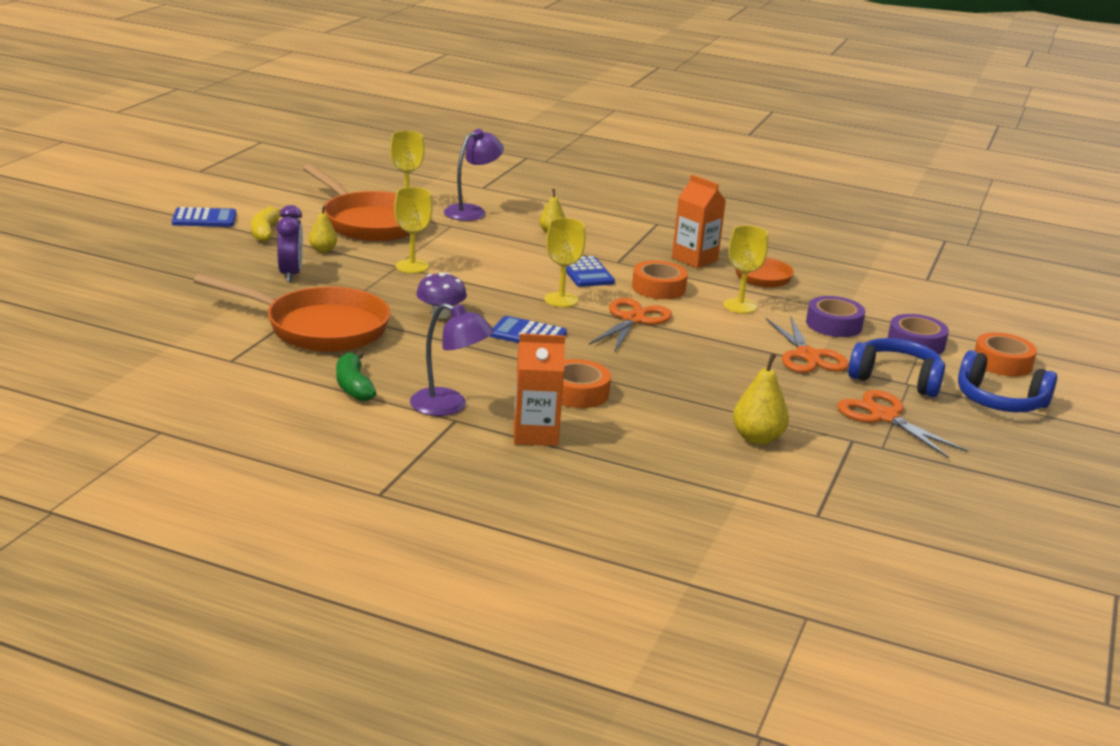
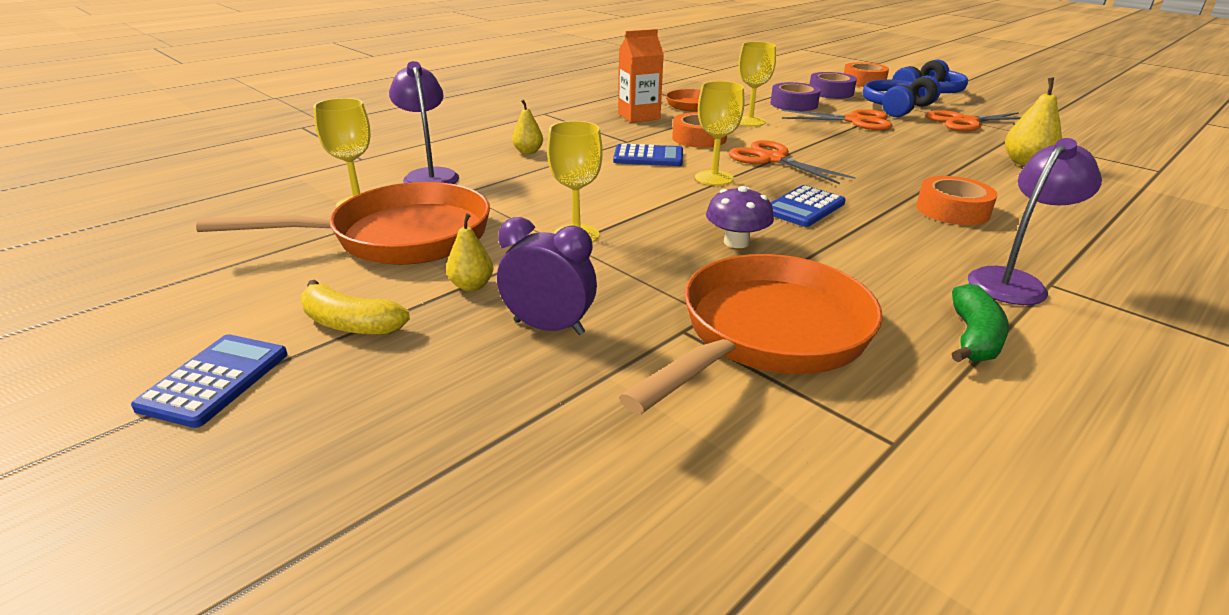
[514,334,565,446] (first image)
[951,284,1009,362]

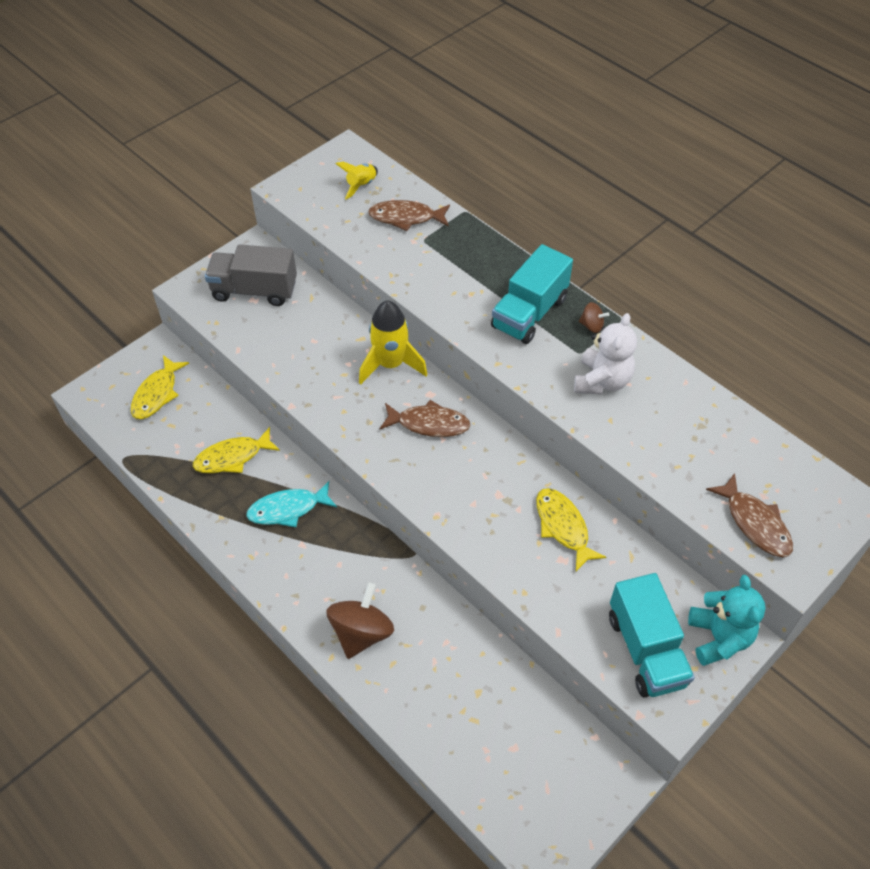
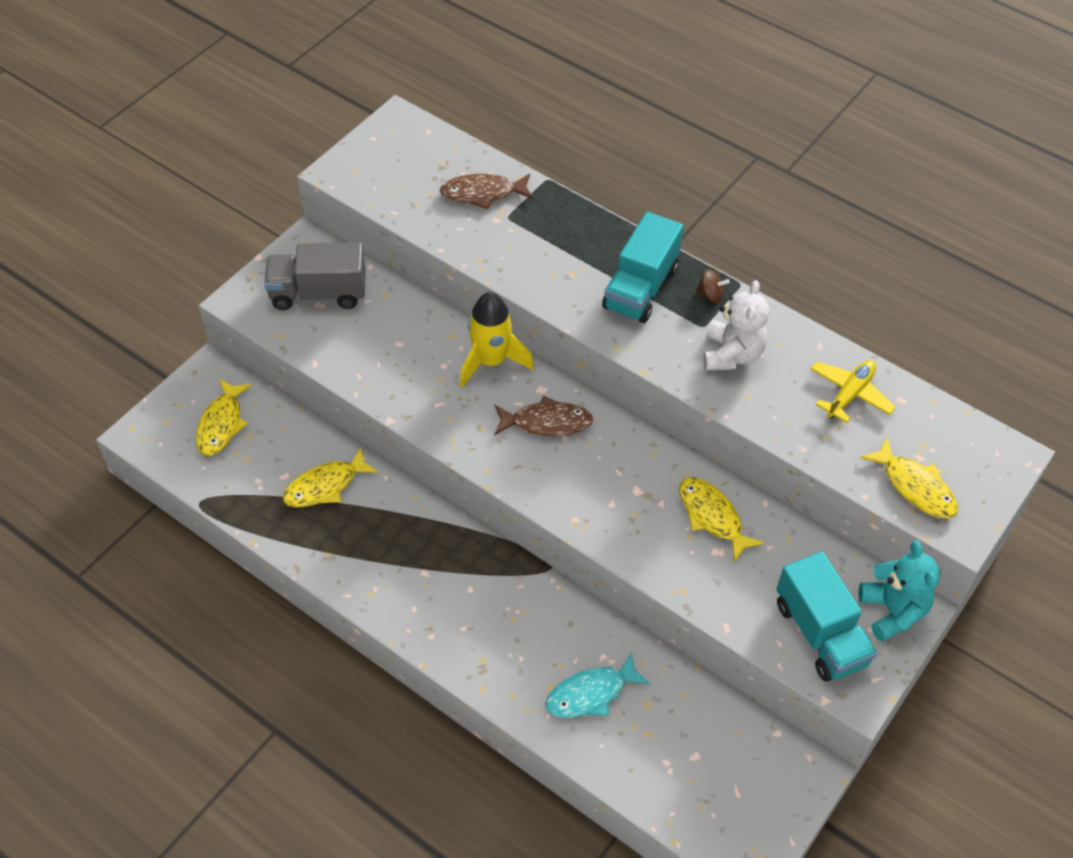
[326,583,394,659] (first image)
[336,162,378,199] (first image)
[811,360,896,423]
[545,651,650,718]
[861,438,958,518]

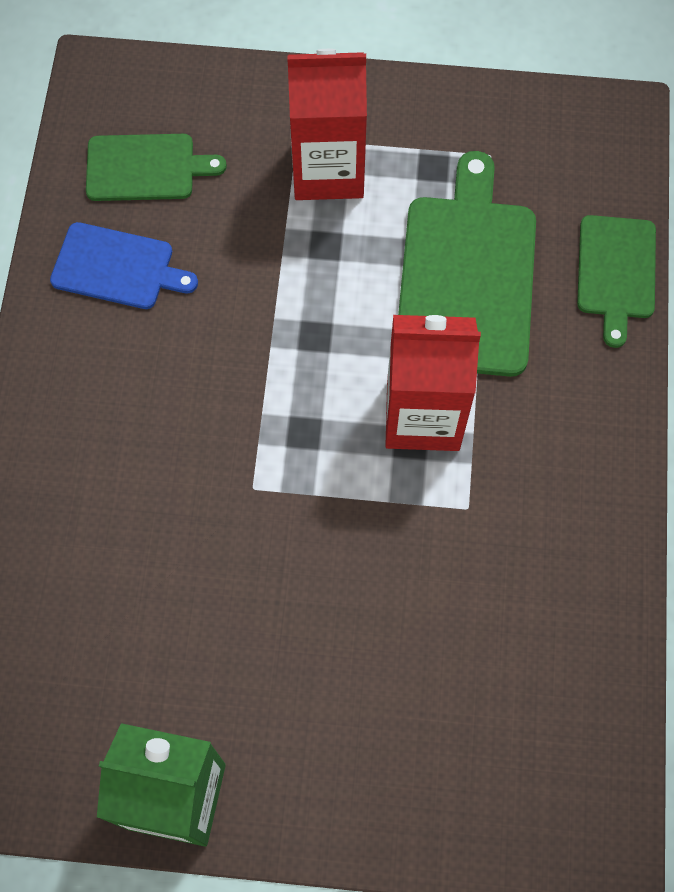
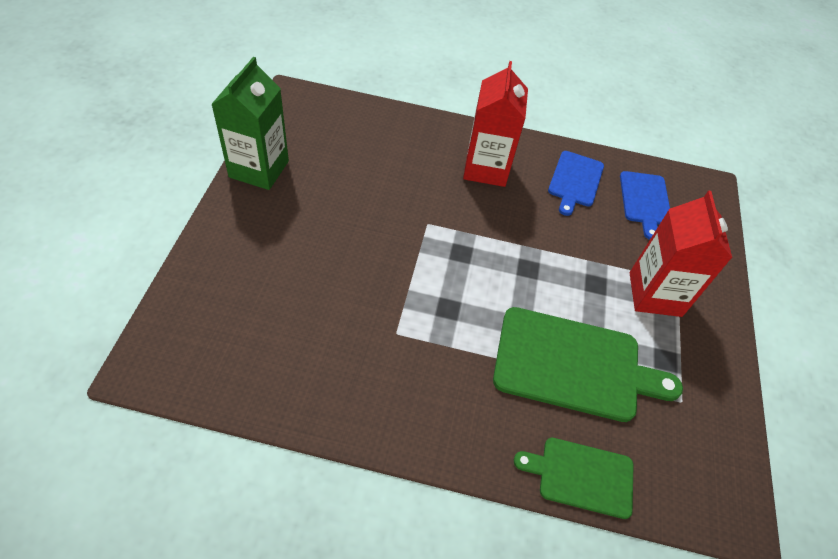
[463,61,528,187]
[620,171,670,240]

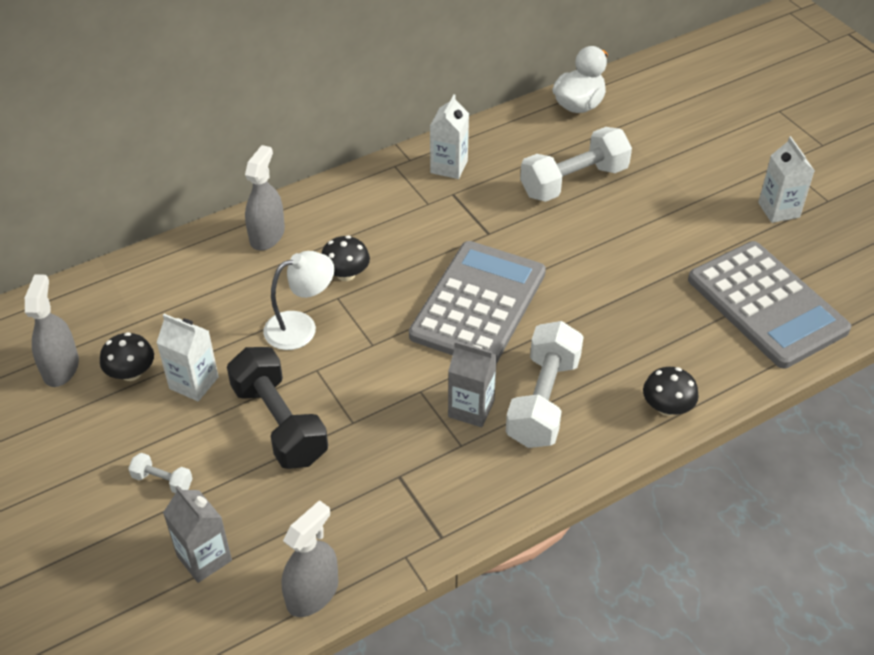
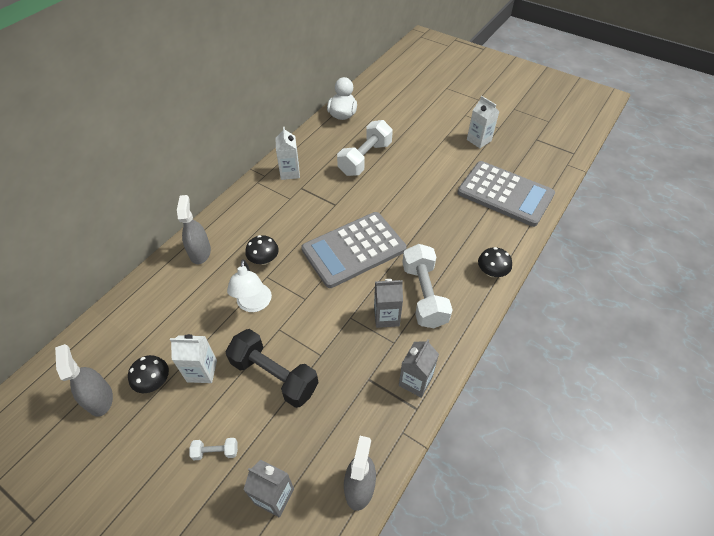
[399,339,439,398]
[227,259,272,312]
[301,212,407,288]

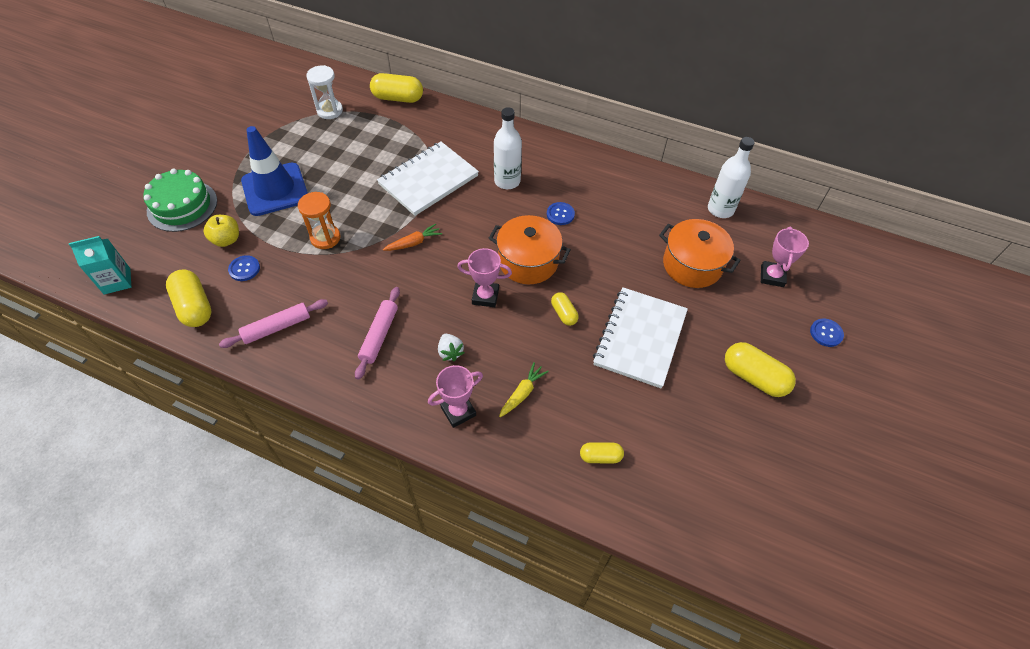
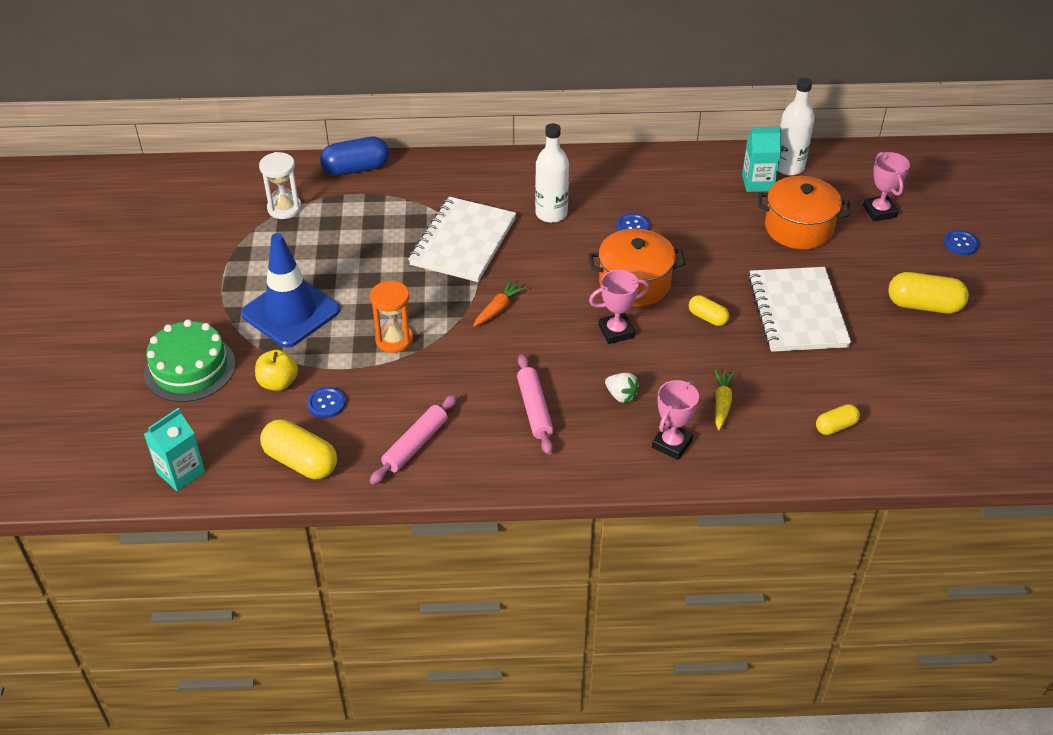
[742,127,782,192]
[320,137,389,176]

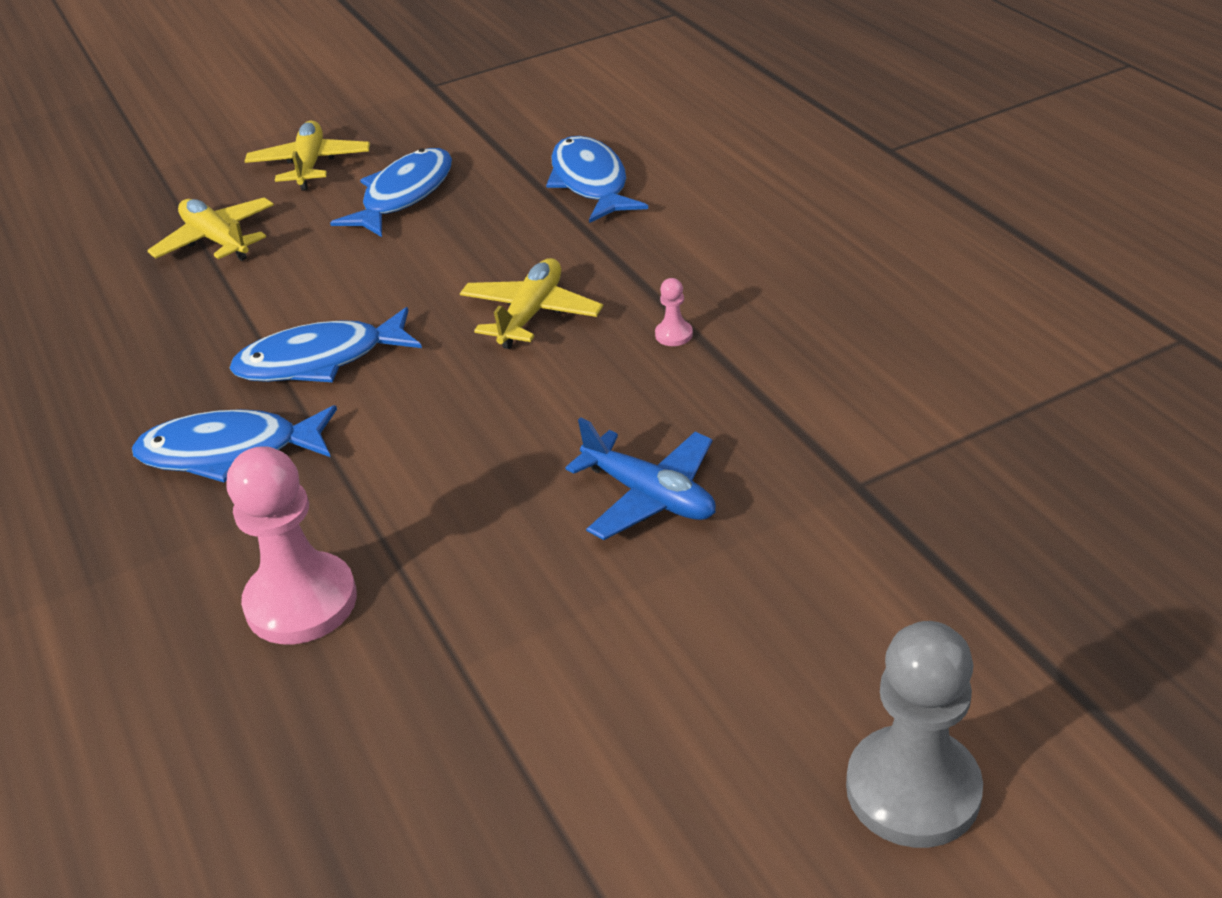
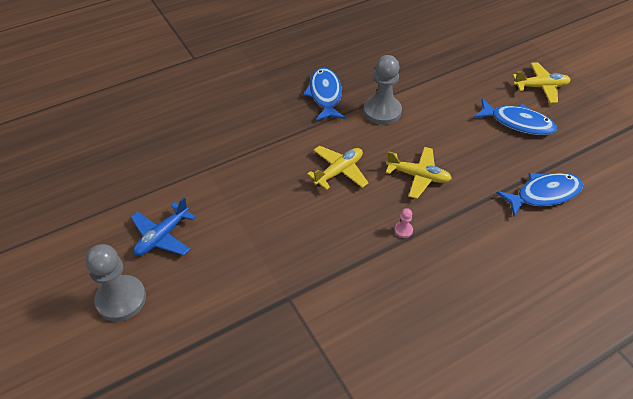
[226,446,357,644] (first image)
[307,146,369,190]
[131,197,196,256]
[364,55,402,125]

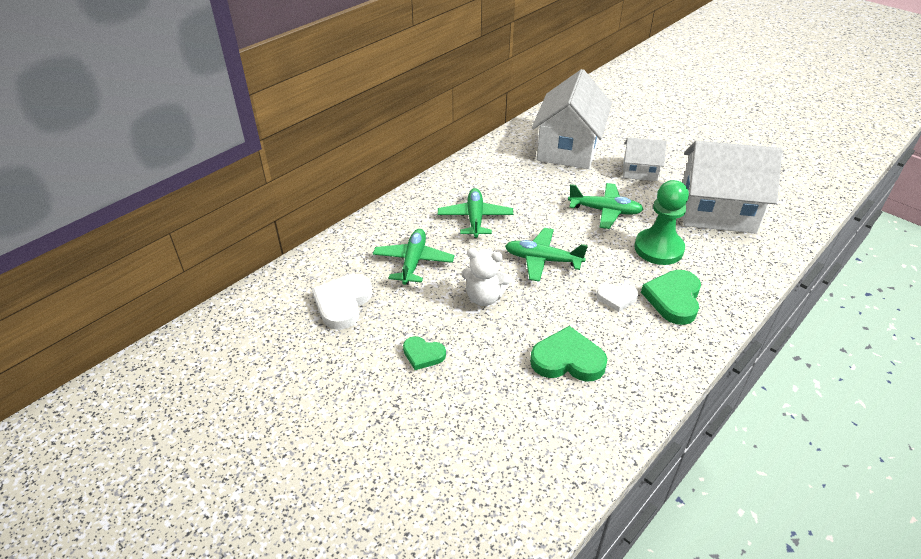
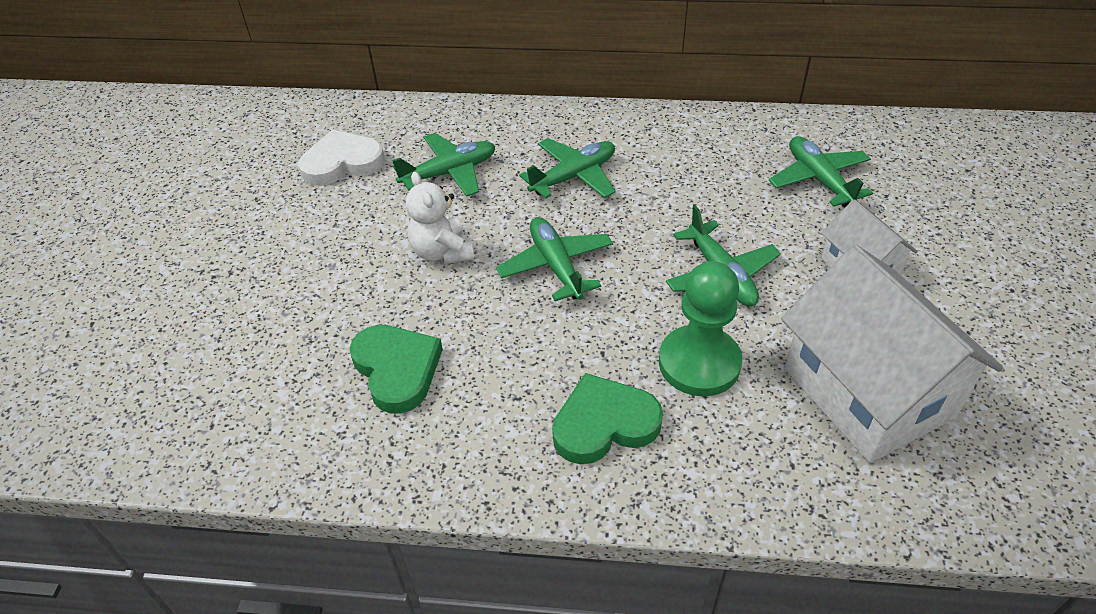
[403,336,446,370] (first image)
[596,283,638,312] (first image)
[769,136,873,207]

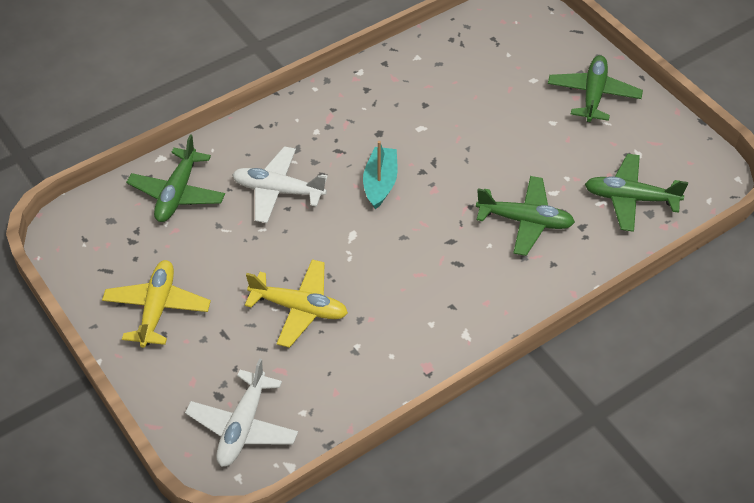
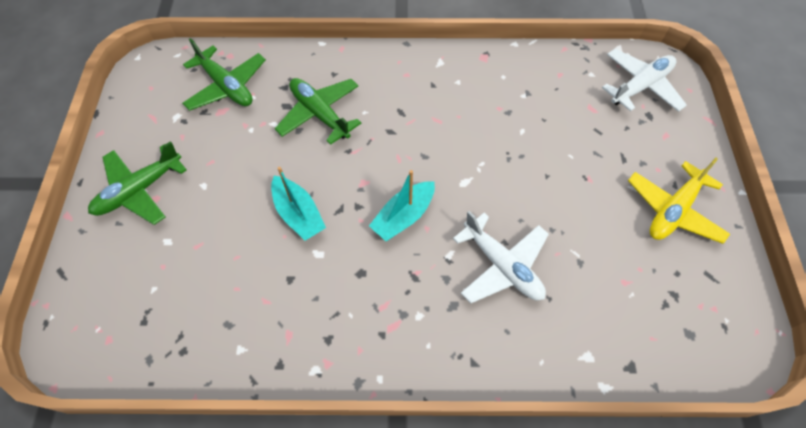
[126,134,225,222] (first image)
[245,259,348,348] (first image)
[271,167,326,241]

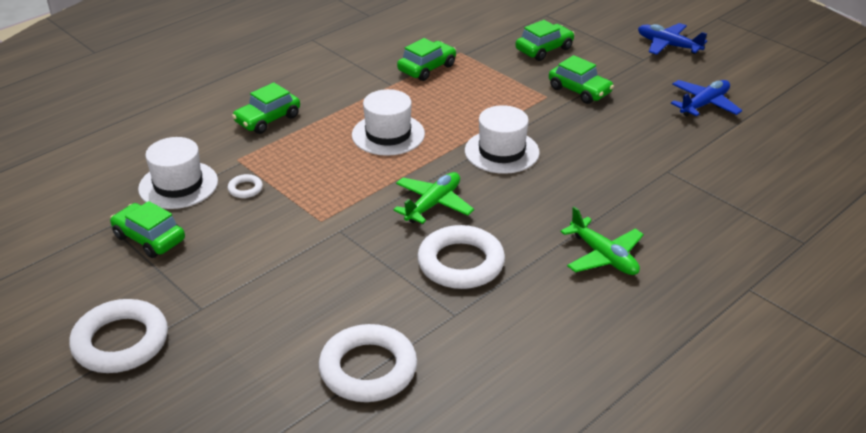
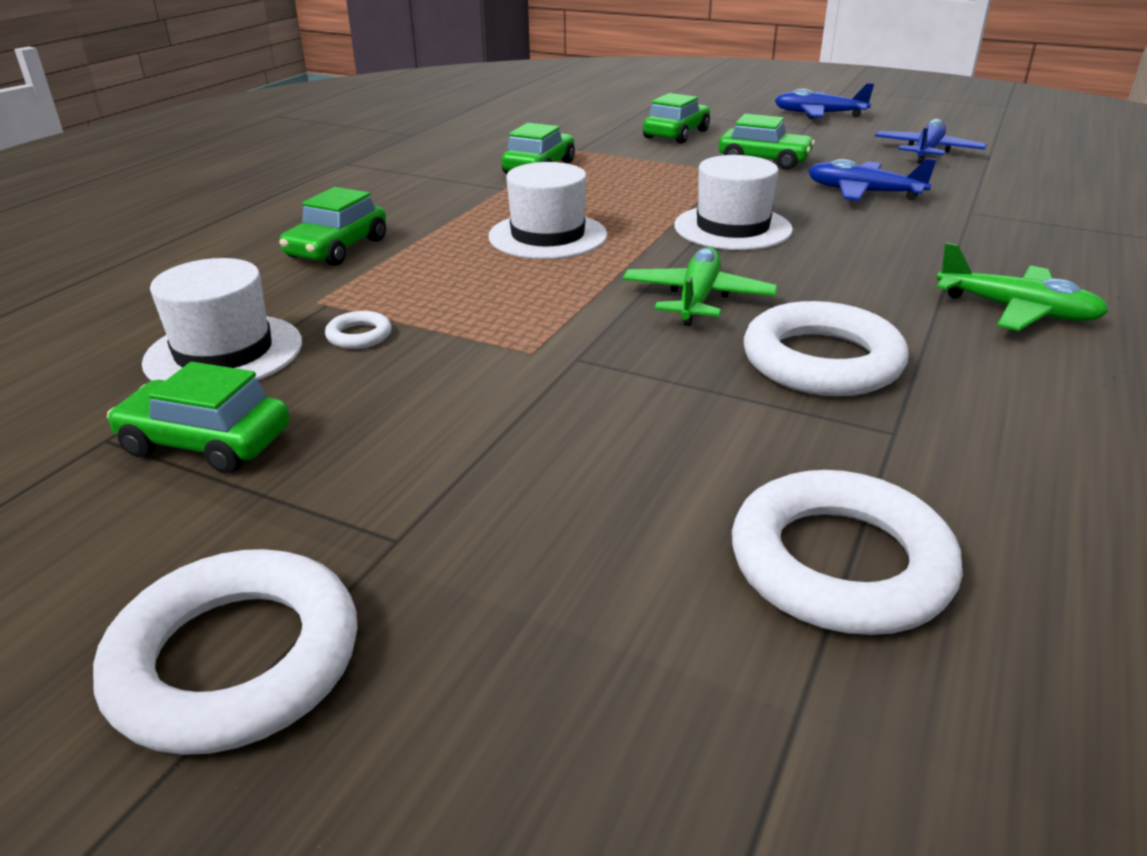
[808,158,937,201]

